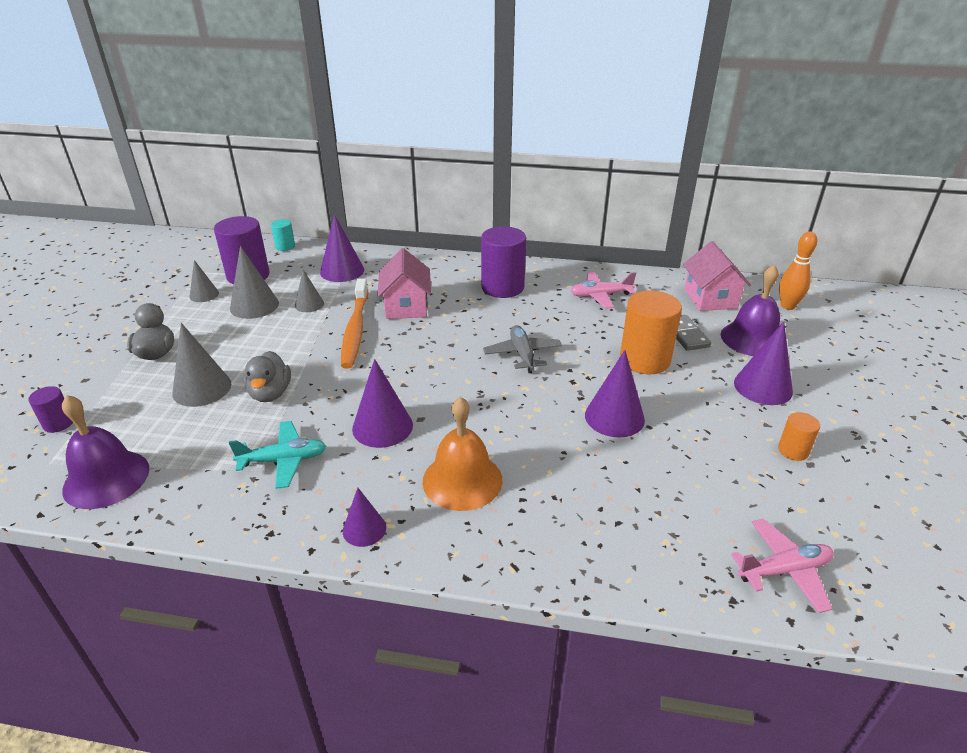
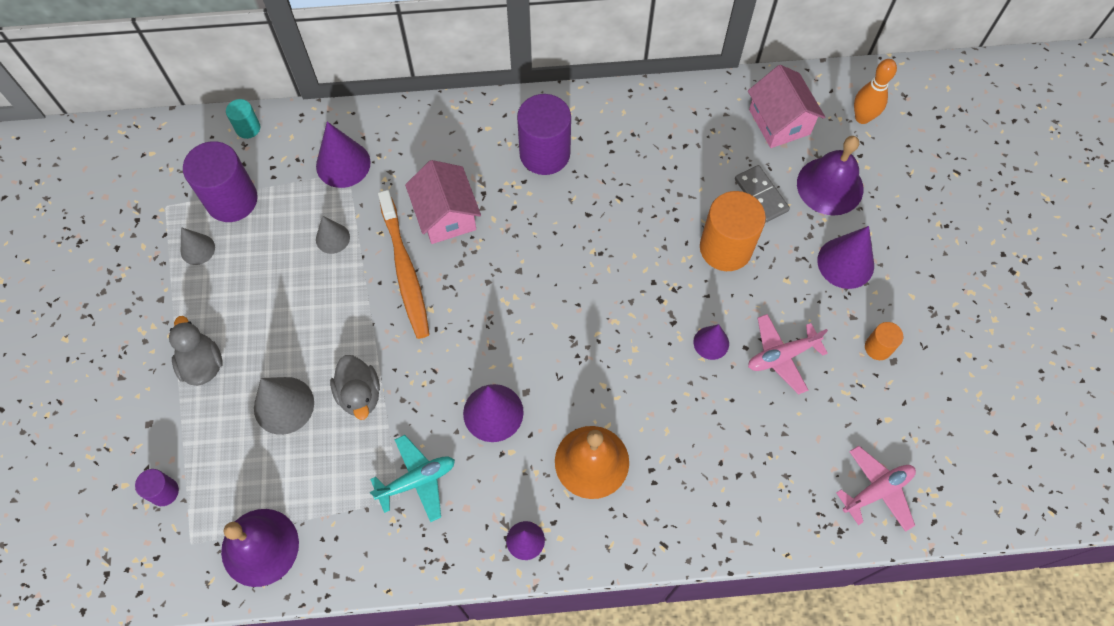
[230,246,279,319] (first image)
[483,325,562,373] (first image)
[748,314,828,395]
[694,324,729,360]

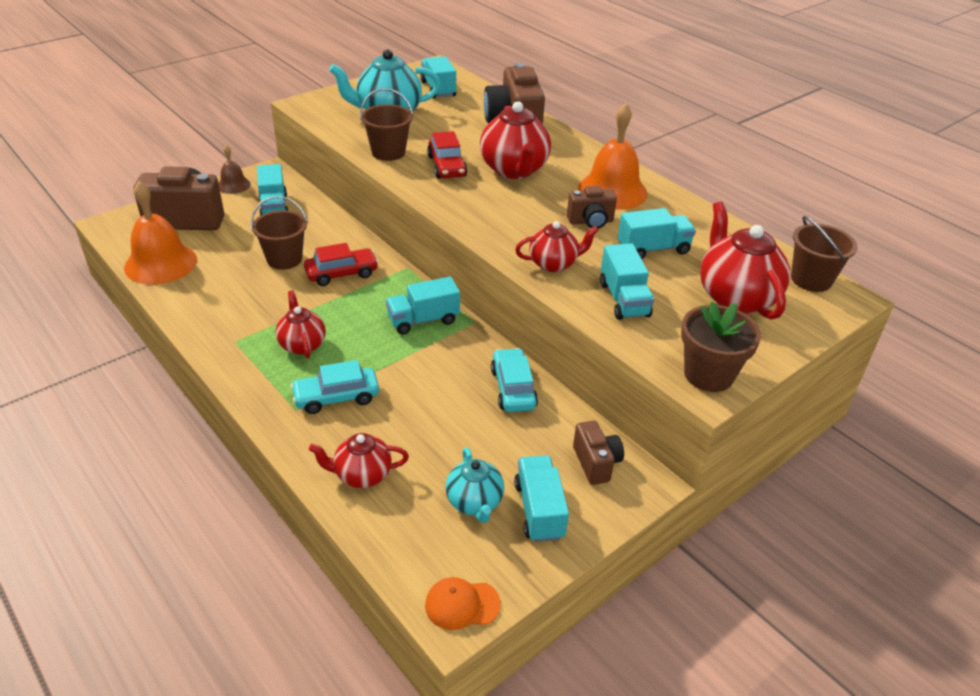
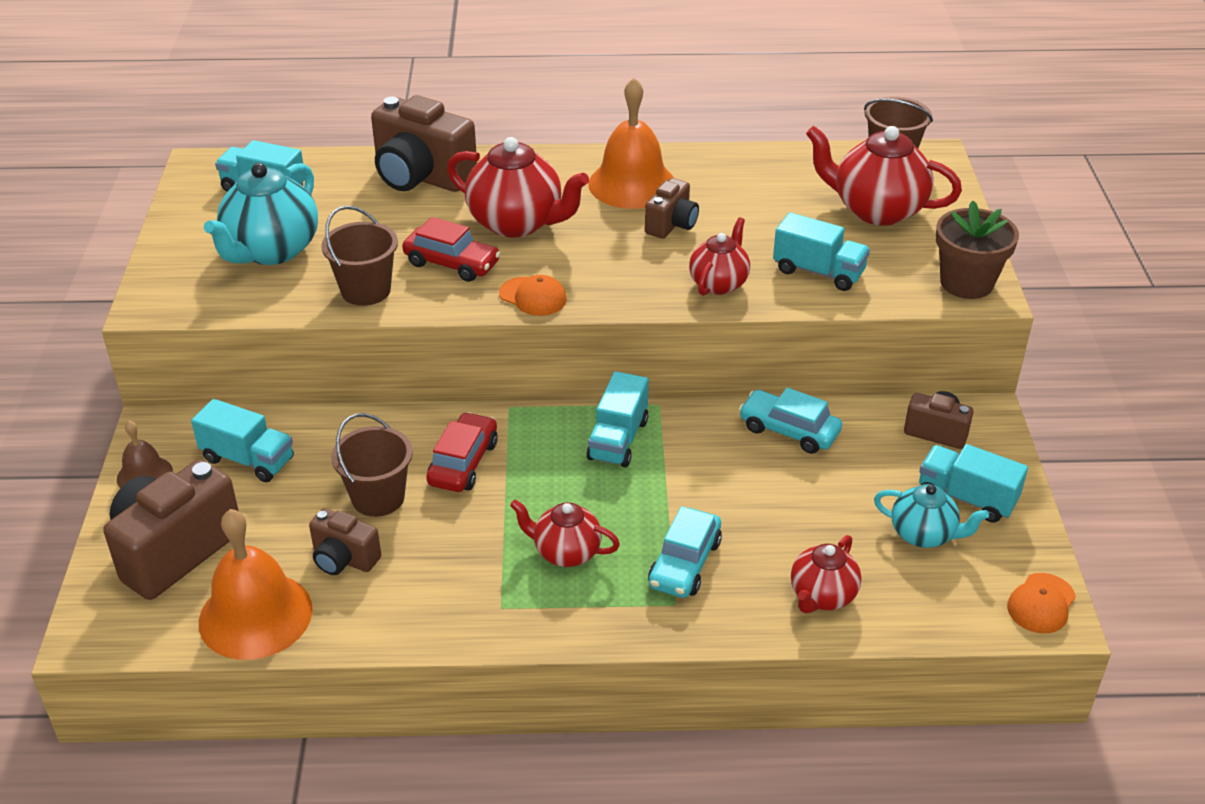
[618,208,696,259] (first image)
[309,508,381,575]
[499,275,567,316]

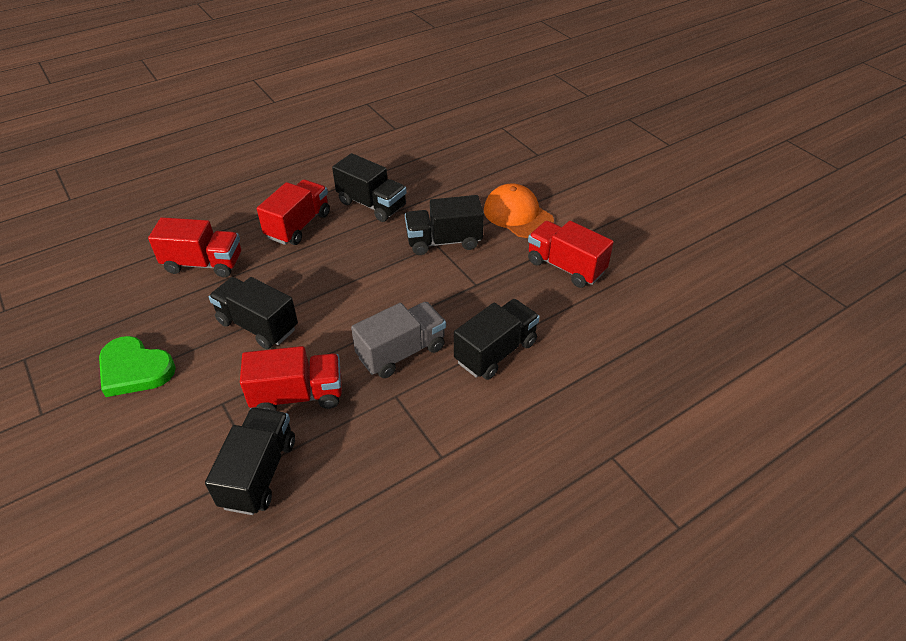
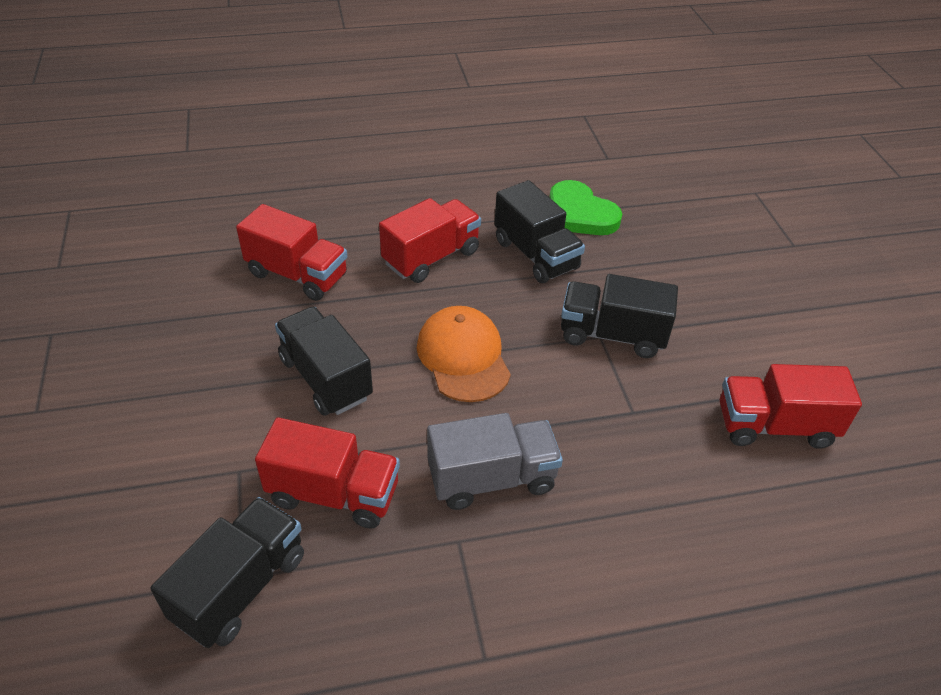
[454,299,540,380] (first image)
[549,180,622,235]
[417,306,511,402]
[720,364,862,449]

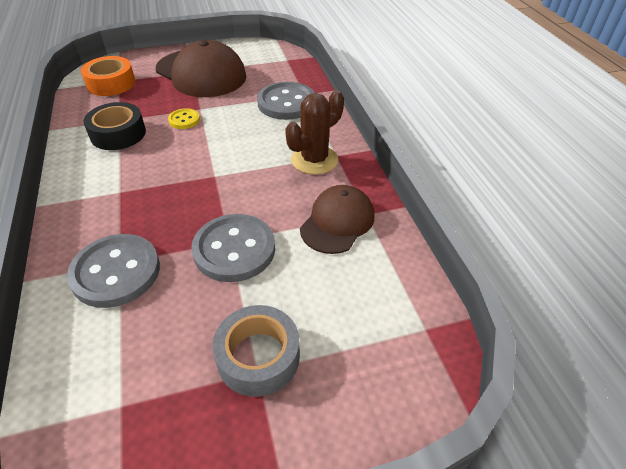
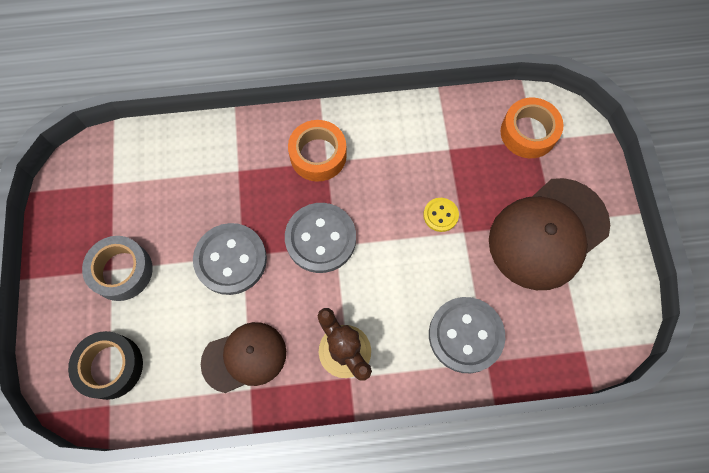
[288,120,347,182]
[285,203,356,273]
[68,331,143,400]
[201,322,286,393]

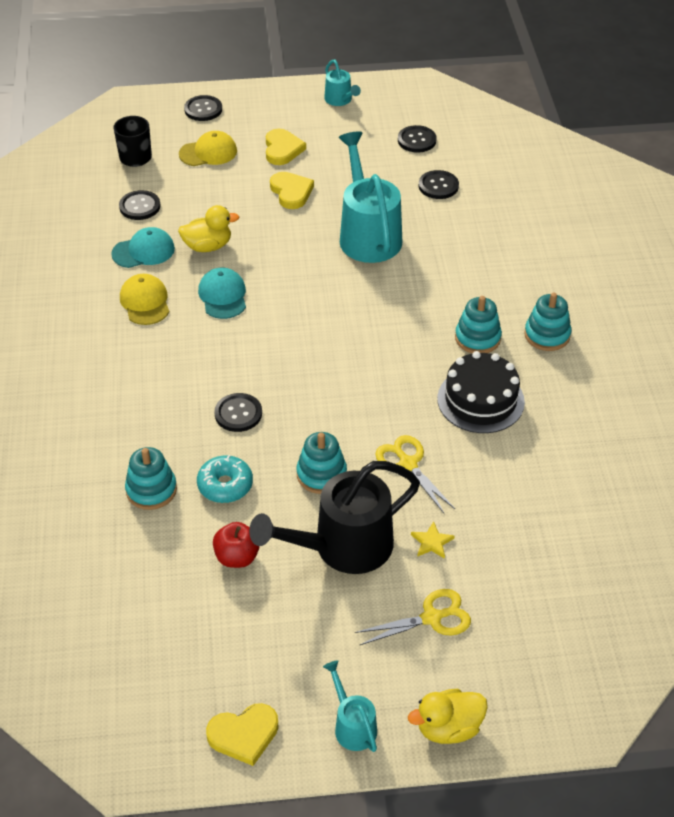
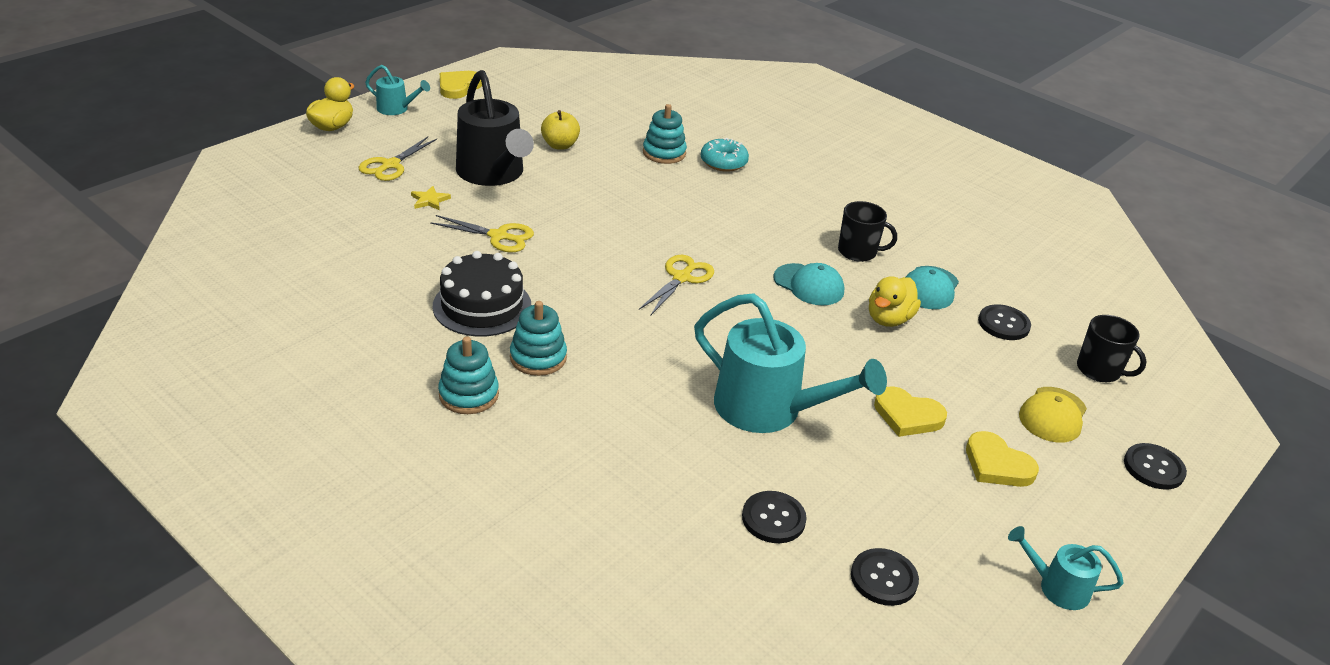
[214,393,262,432] (first image)
[296,432,347,494] (first image)
[639,255,714,315]
[701,138,749,172]
[838,201,897,262]
[541,110,580,150]
[456,70,534,186]

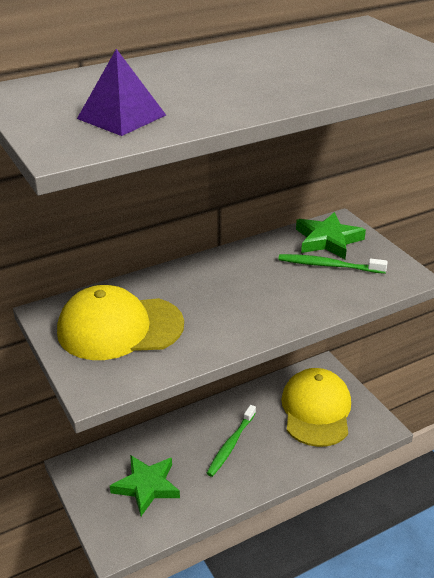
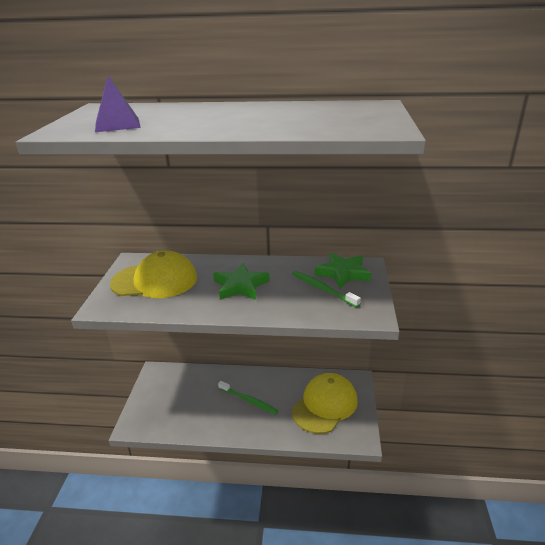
[213,263,270,300]
[110,250,197,298]
[218,381,279,414]

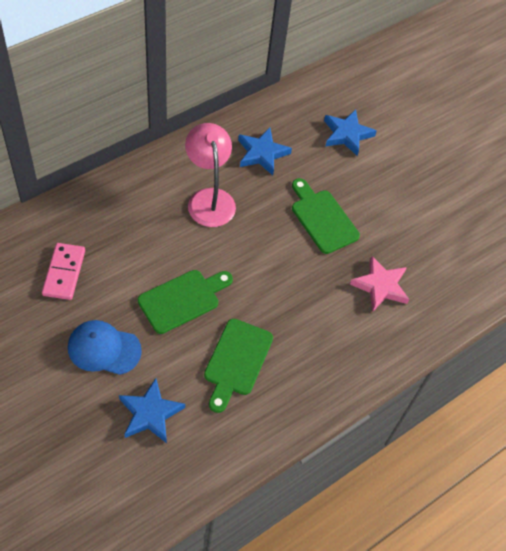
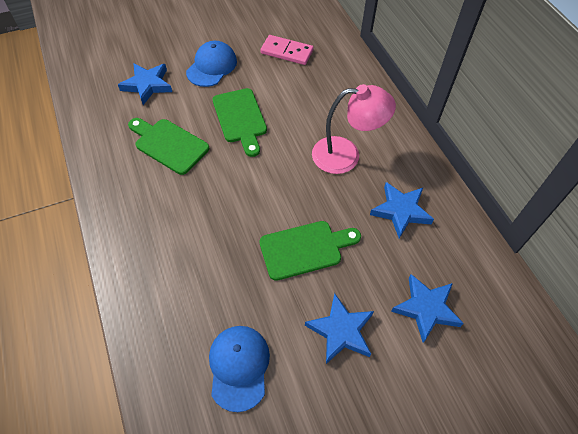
[350,256,409,312] (first image)
[209,326,270,412]
[305,293,374,364]

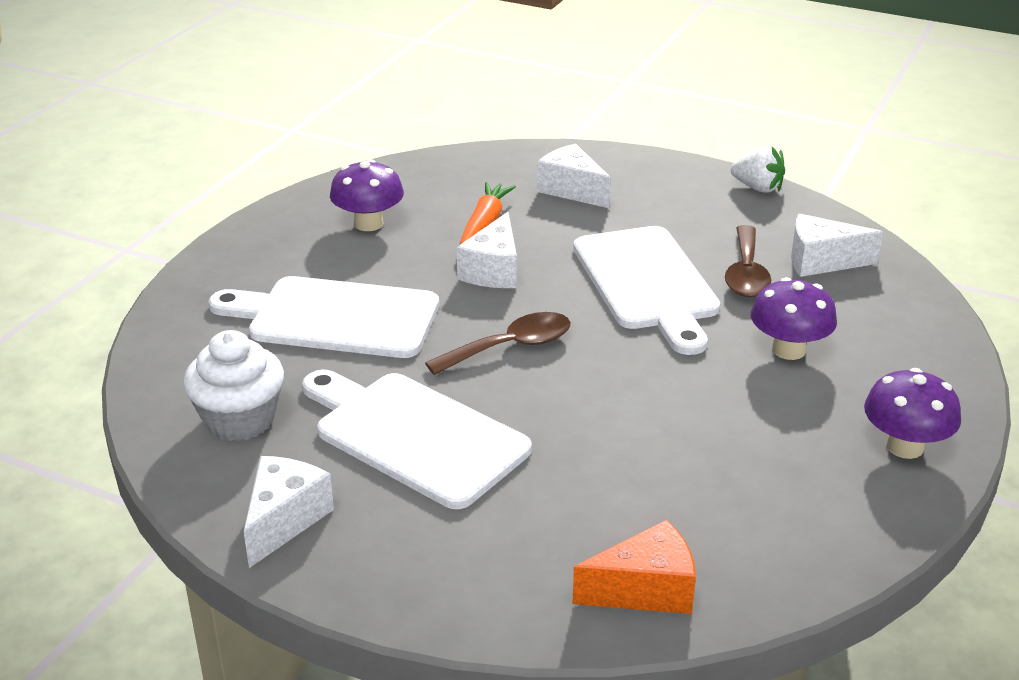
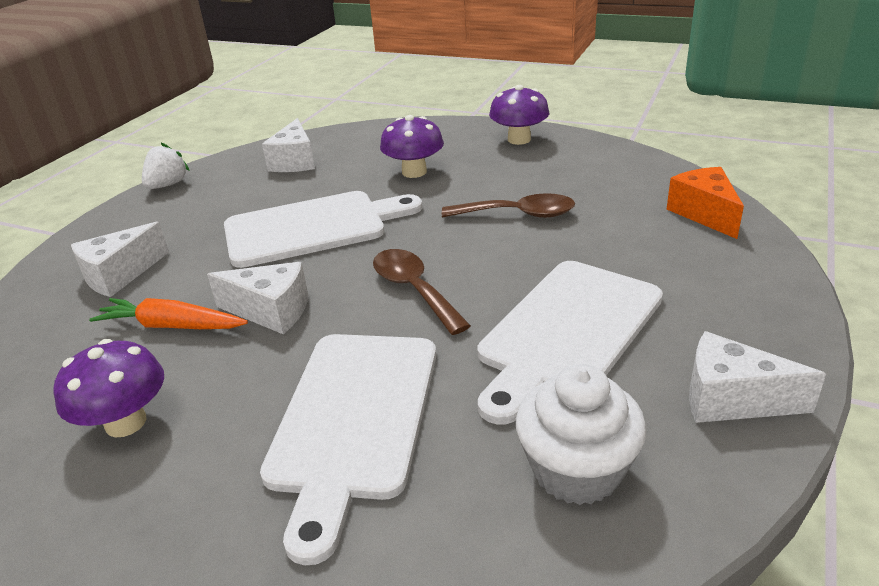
[442,193,575,218]

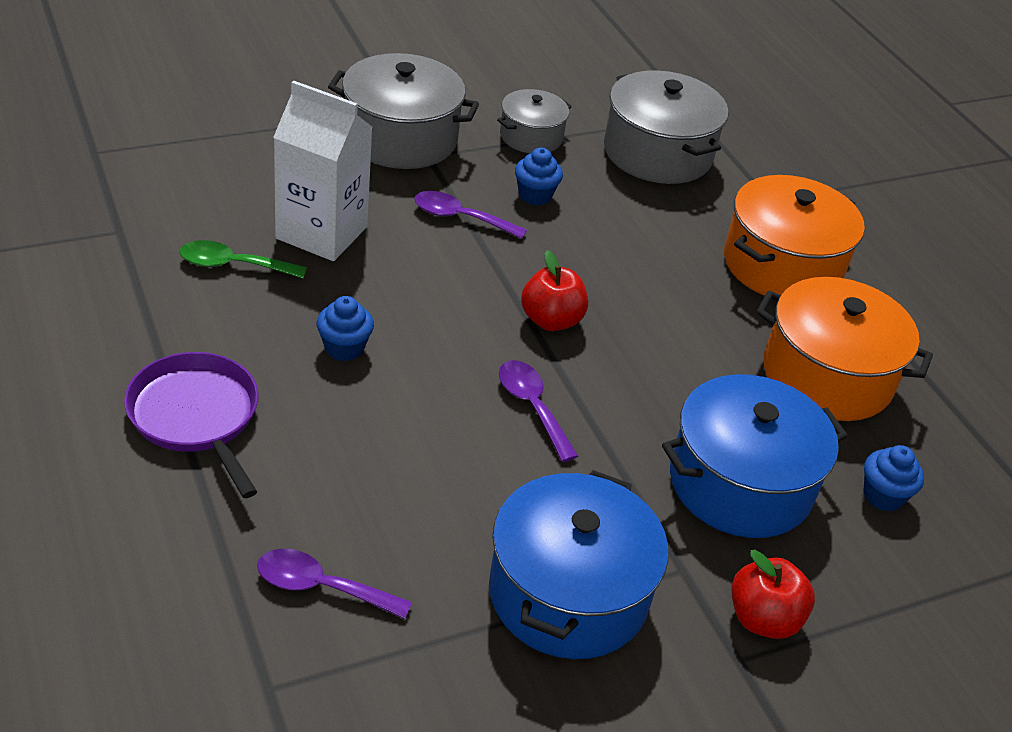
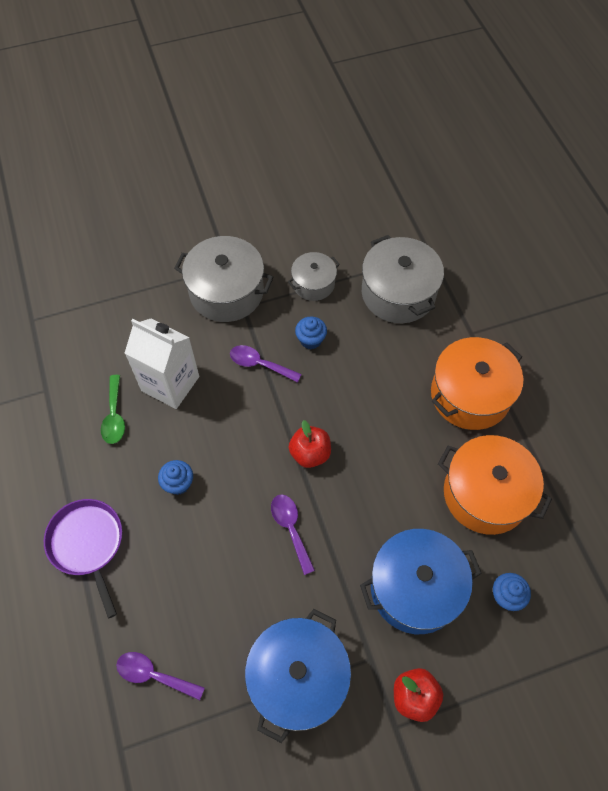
[101,375,125,444]

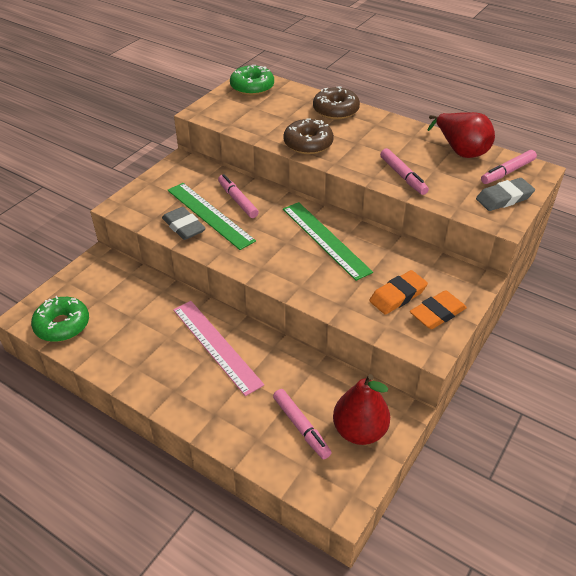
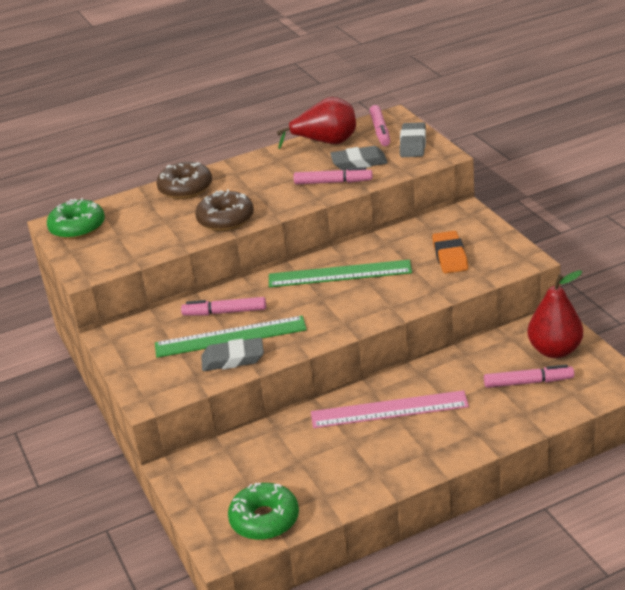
[410,290,467,329] (first image)
[330,146,388,170]

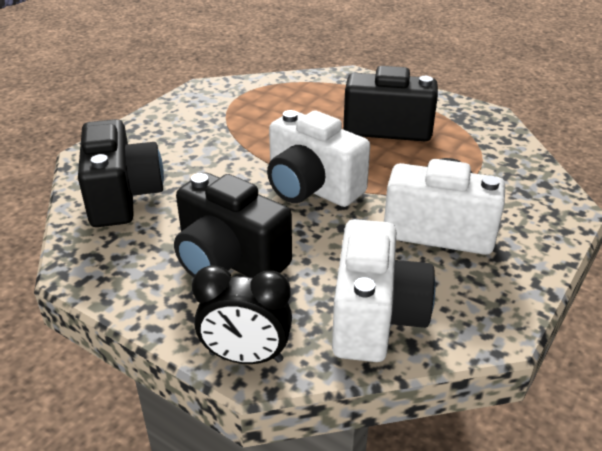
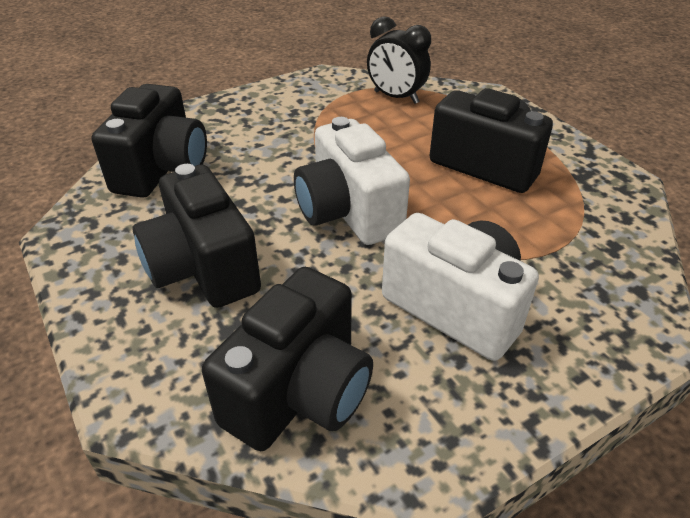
[367,17,431,104]
[202,267,373,451]

